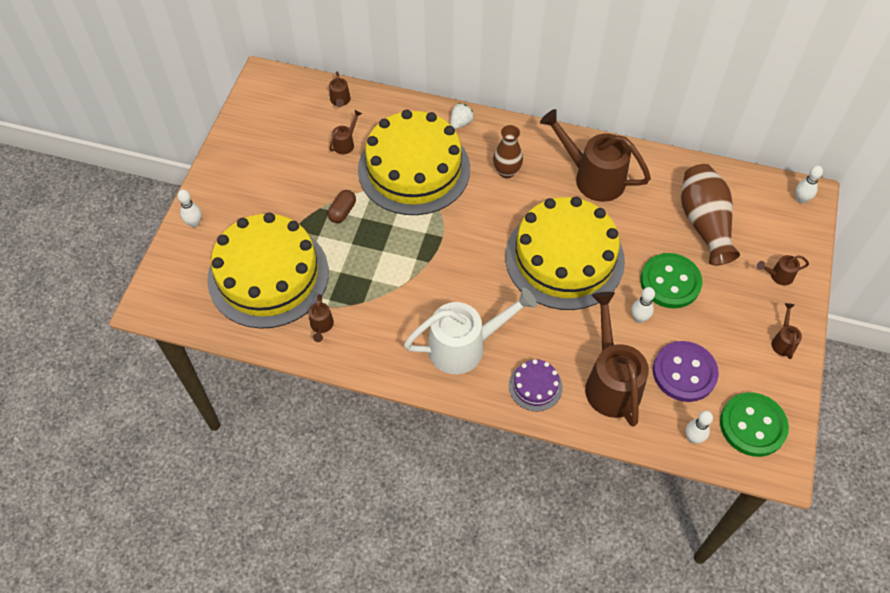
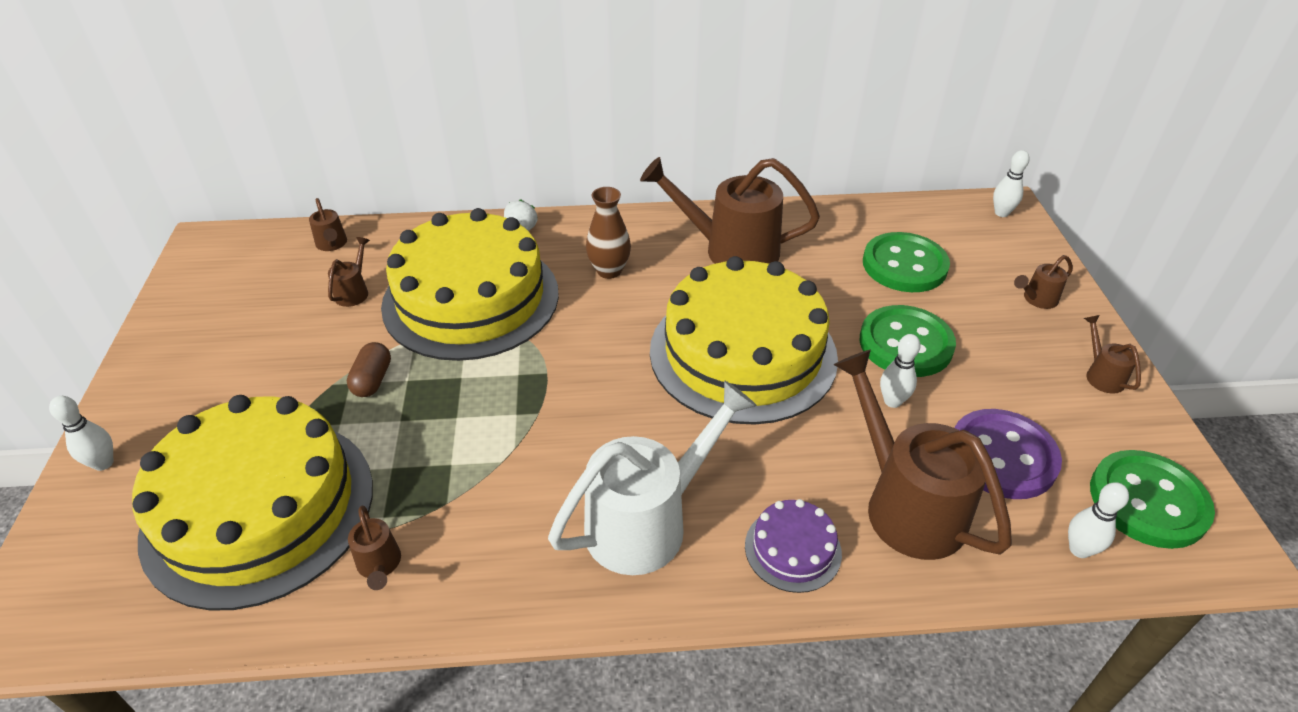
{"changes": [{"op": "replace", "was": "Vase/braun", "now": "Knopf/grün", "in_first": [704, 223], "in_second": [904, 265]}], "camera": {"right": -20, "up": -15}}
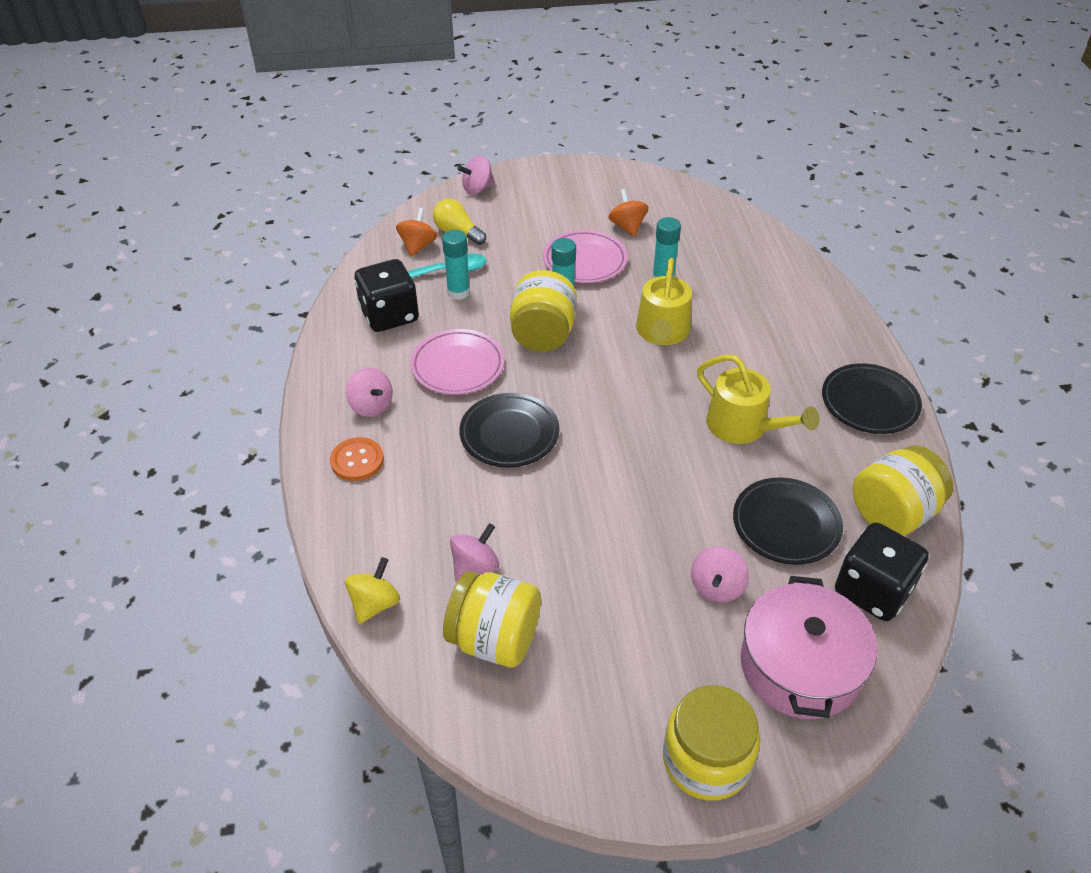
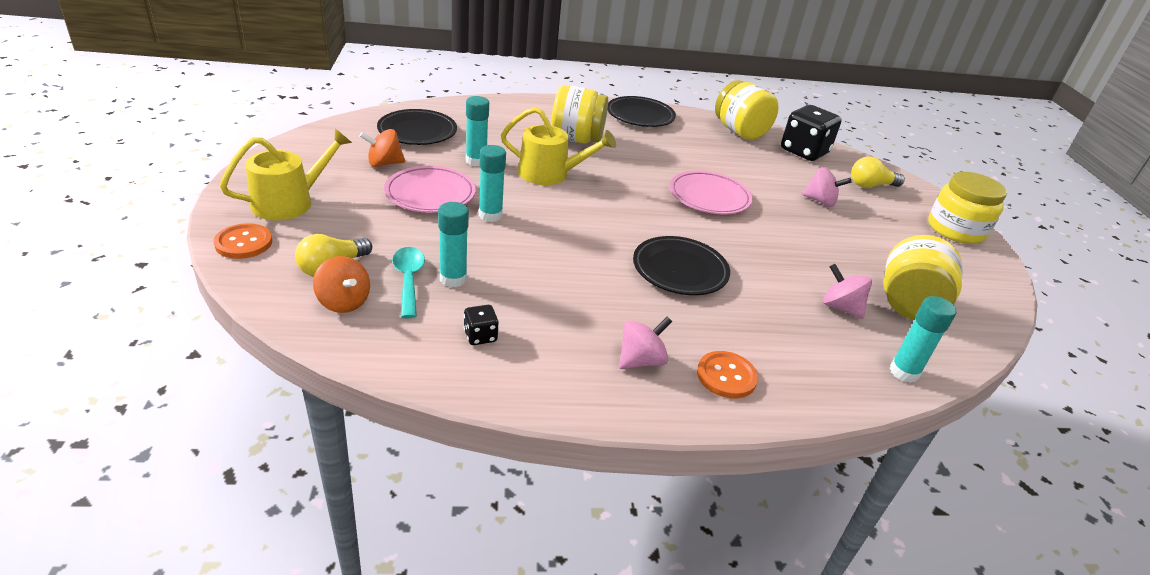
{"changes": [{"op": "replace", "was": "Kreisel/rosa", "now": "Knopf/orange", "in_first": [477, 188], "in_second": [243, 243]}, {"op": "move", "was": "Gießkanne/gelb", "in_first": [743, 426], "in_second": [289, 202]}, {"op": "rotate", "was": "Kreisel/orange", "in_first": [418, 246], "in_second": [344, 302], "clockwise": -150}, {"op": "move", "was": "Teller/schwarz", "in_first": [786, 525], "in_second": [417, 132]}, {"op": "resize", "was": "Spielwürfel/schwarz", "in_first": [389, 315], "in_second": [480, 336], "ratio": 0.46}, {"op": "move", "was": "Einmachglas/gelb", "in_first": [543, 335], "in_second": [576, 139]}, {"op": "move", "was": "Teller/rosa", "in_first": [457, 366], "in_second": [709, 197]}, {"op": "replace", "was": "Kochtopf/rosa", "now": "Glühbirne/gelb", "in_first": [800, 666], "in_second": [870, 185]}, {"op": "replace", "was": "Kreisel/gelb", "now": "Klebestift/türkis", "in_first": [375, 604], "in_second": [904, 372]}], "camera": {"right": -90, "up": -10}}
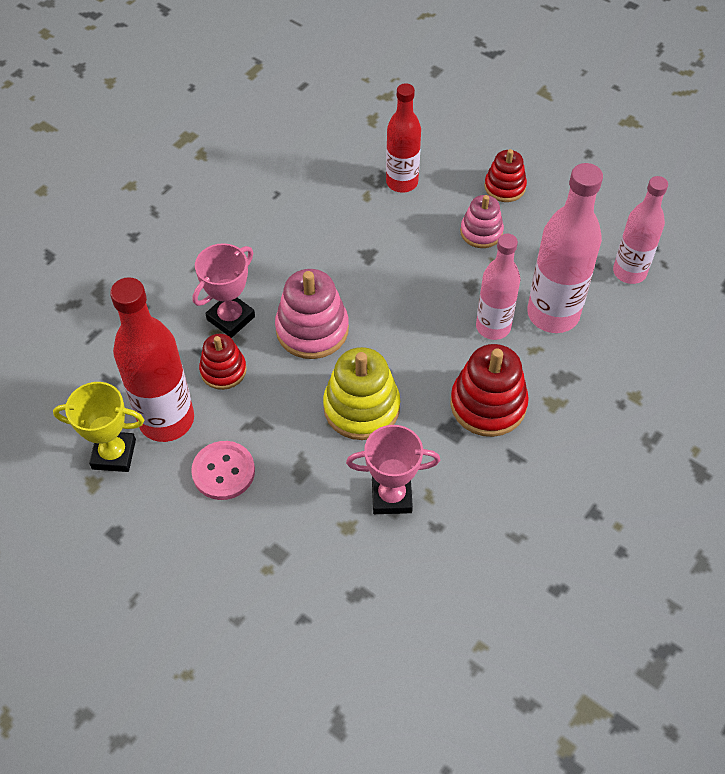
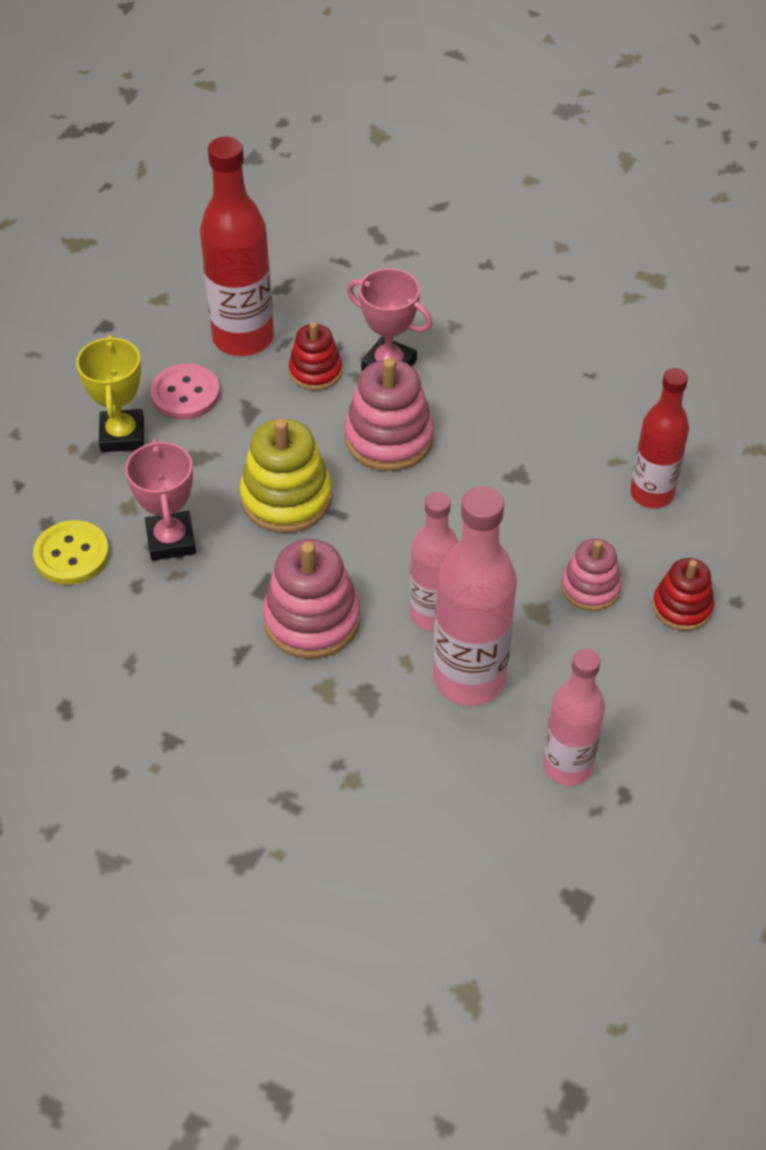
{"changes": [{"op": "insert", "now": "Knopf/gelb", "in_second": [72, 554]}, {"op": "move", "was": "Pokal/gelb", "in_first": [114, 454], "in_second": [122, 435]}, {"op": "recolor", "was": "Stapelspielzeug/rot", "now": "Stapelspielzeug/rosa", "in_first": [488, 404], "in_second": [312, 619]}], "camera": {"right": 80, "up": -5}}
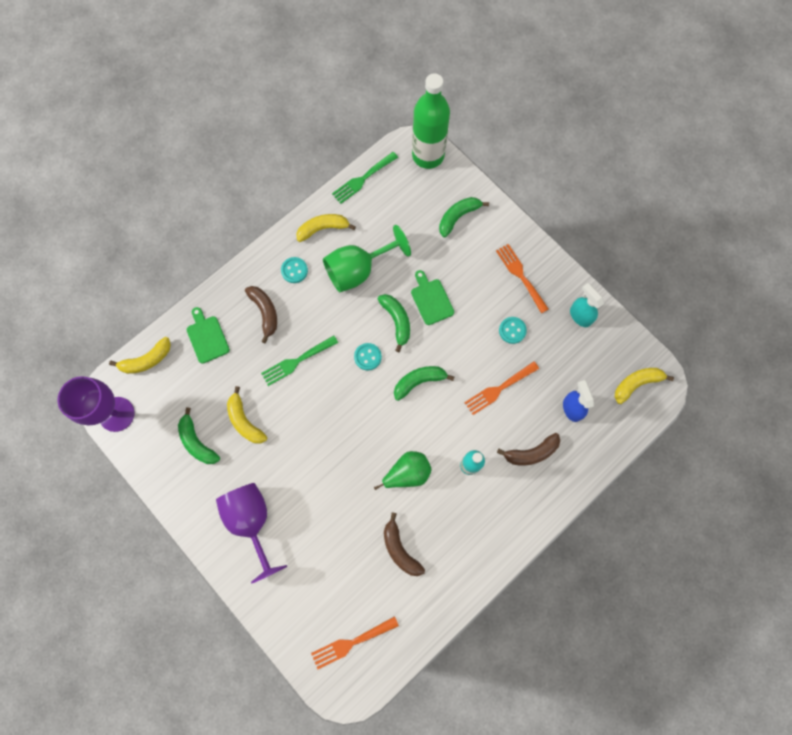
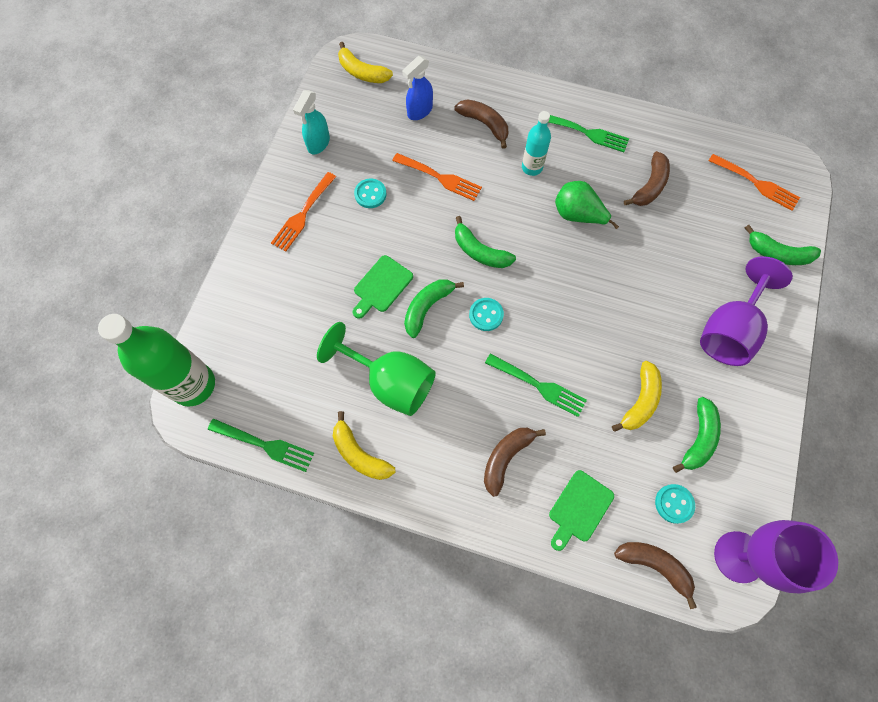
{"changes": [{"op": "insert", "now": "Gabel/grün", "in_second": [587, 133]}, {"op": "recolor", "was": "Banane/gelb", "now": "Banane/braun", "in_first": [147, 360], "in_second": [654, 565]}, {"op": "move", "was": "Knopf/türkis", "in_first": [294, 270], "in_second": [674, 503]}, {"op": "move", "was": "Banane/grün", "in_first": [458, 217], "in_second": [777, 253]}], "camera": {"right": -120, "up": -5}}
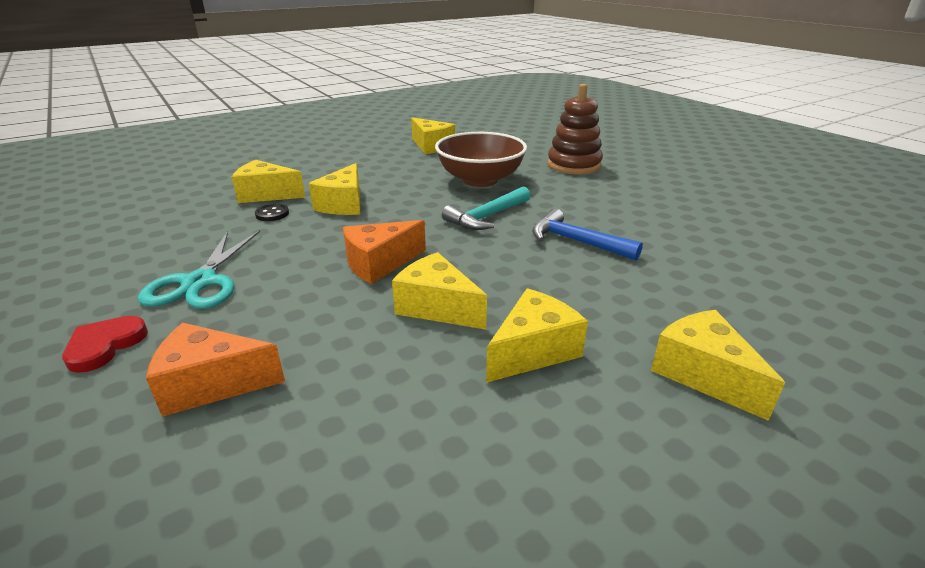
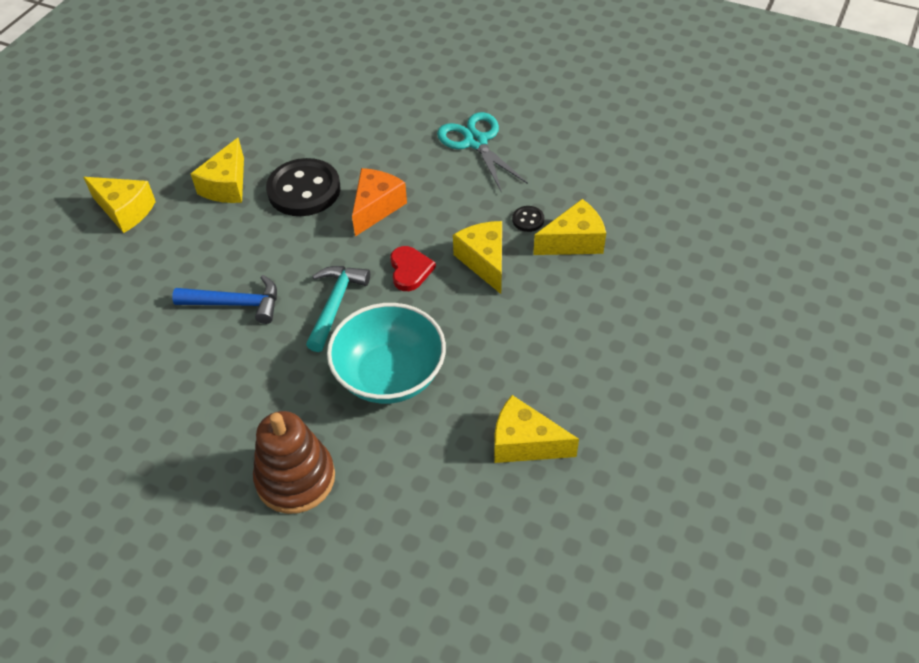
{"changes": [{"op": "replace", "was": "Käse/gelb", "now": "Knopf/schwarz", "in_first": [437, 307], "in_second": [304, 190]}, {"op": "recolor", "was": "Schüssel/braun", "now": "Schüssel/türkis", "in_first": [480, 180], "in_second": [390, 375]}, {"op": "move", "was": "Herz/rot", "in_first": [105, 345], "in_second": [410, 270]}, {"op": "delete", "was": "Käse/orange", "in_first": [211, 384]}], "camera": {"right": 150, "up": 20}}
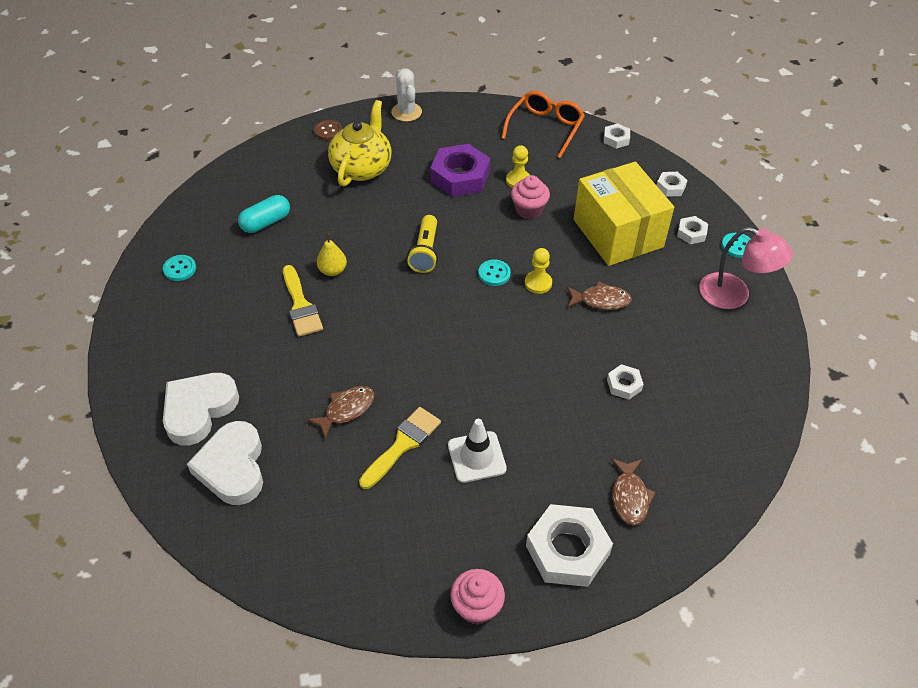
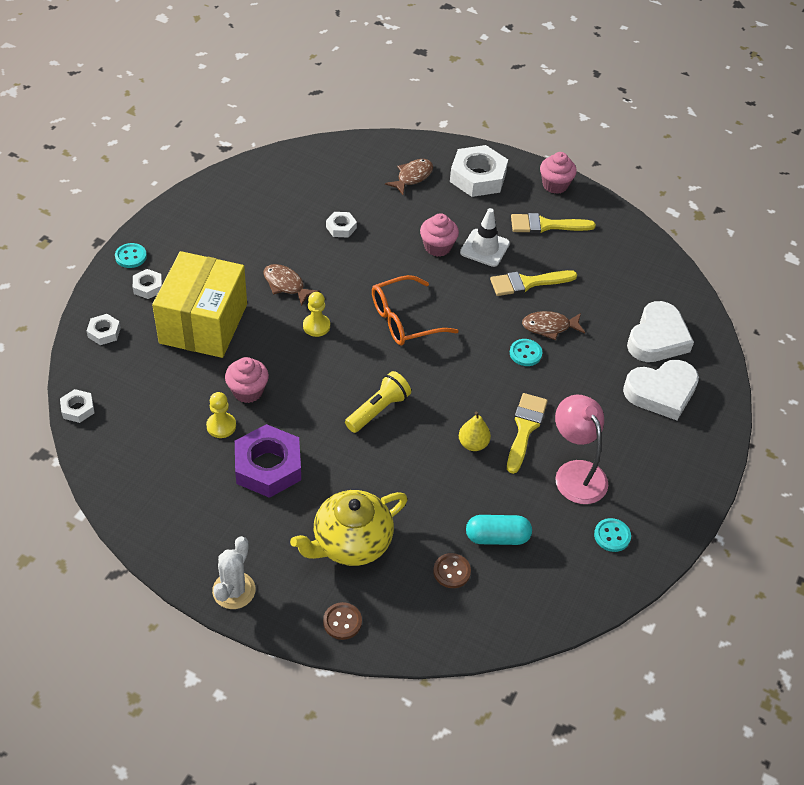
{"changes": [{"op": "move", "was": "Brille/orange", "in_first": [545, 128], "in_second": [405, 320]}, {"op": "insert", "now": "Muffin/rosa", "in_second": [437, 247]}, {"op": "insert", "now": "Knopf/braun", "in_second": [451, 571]}, {"op": "move", "was": "Knopf/türkis", "in_first": [494, 274], "in_second": [525, 353]}, {"op": "insert", "now": "Pinsel/gelb", "in_second": [546, 225]}, {"op": "move", "was": "Lampe/rosa", "in_first": [734, 295], "in_second": [576, 472]}], "camera": {"right": -145, "up": 0}}
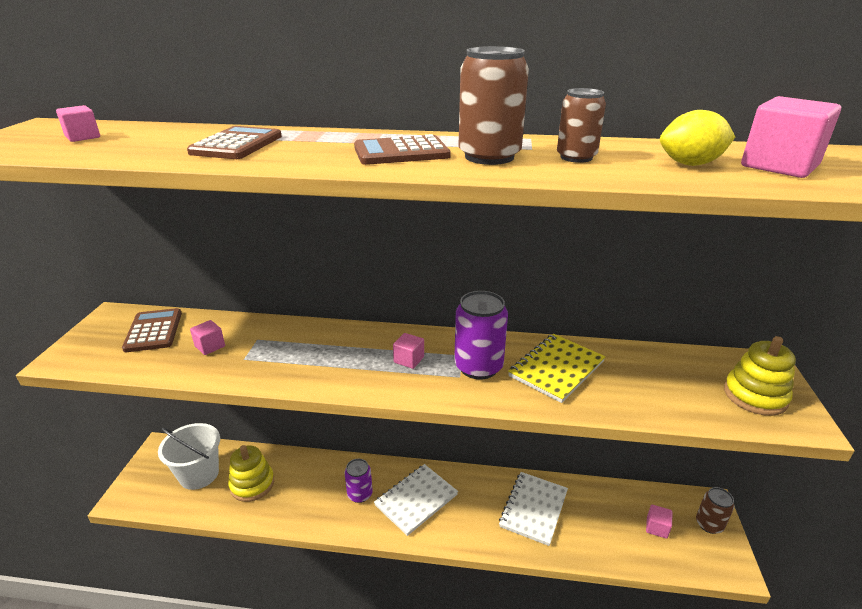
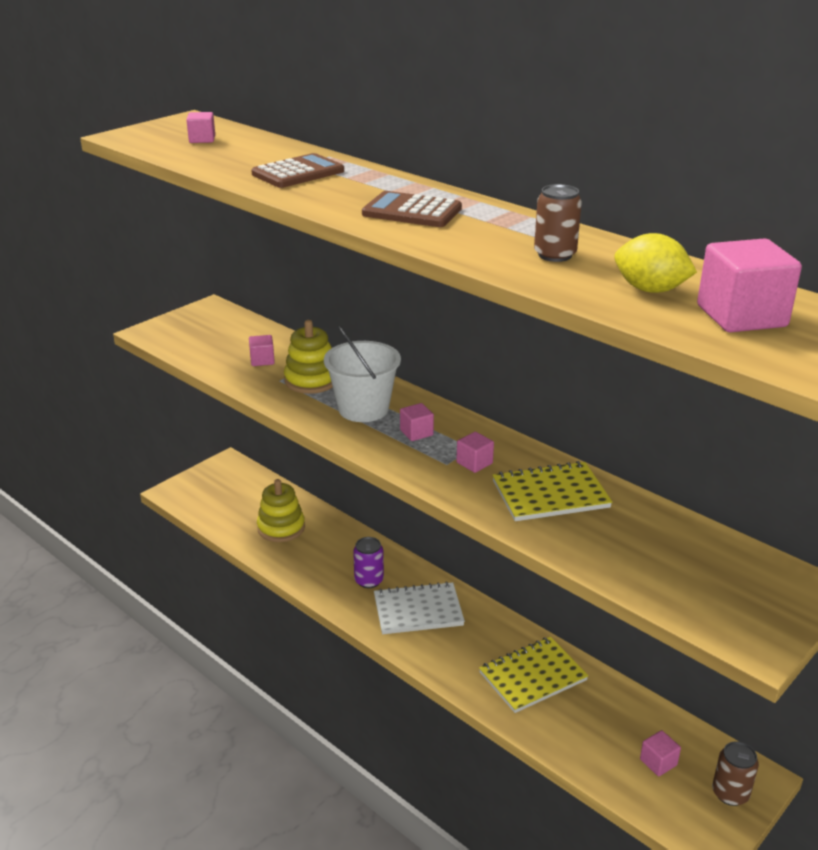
{"changes": [{"op": "move", "was": "Stapelspielzeug/gelb", "in_first": [755, 396], "in_second": [311, 380]}, {"op": "move", "was": "Eimer/weiß", "in_first": [199, 474], "in_second": [363, 409]}, {"op": "replace", "was": "Dose/lila", "now": "Kubus/rosa", "in_first": [478, 367], "in_second": [474, 463]}, {"op": "recolor", "was": "Notizbuch/weiß", "now": "Notizbuch/gelb", "in_first": [534, 509], "in_second": [532, 676]}, {"op": "delete", "was": "Taschenrechner/braun", "in_first": [153, 331]}, {"op": "delete", "was": "Dose/braun", "in_first": [489, 157]}], "camera": {"right": 35, "up": 0}}
